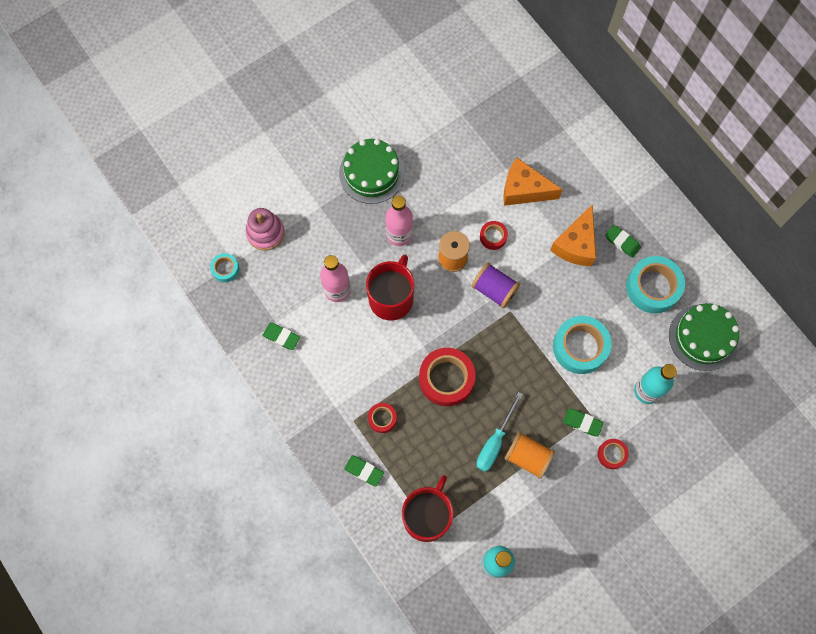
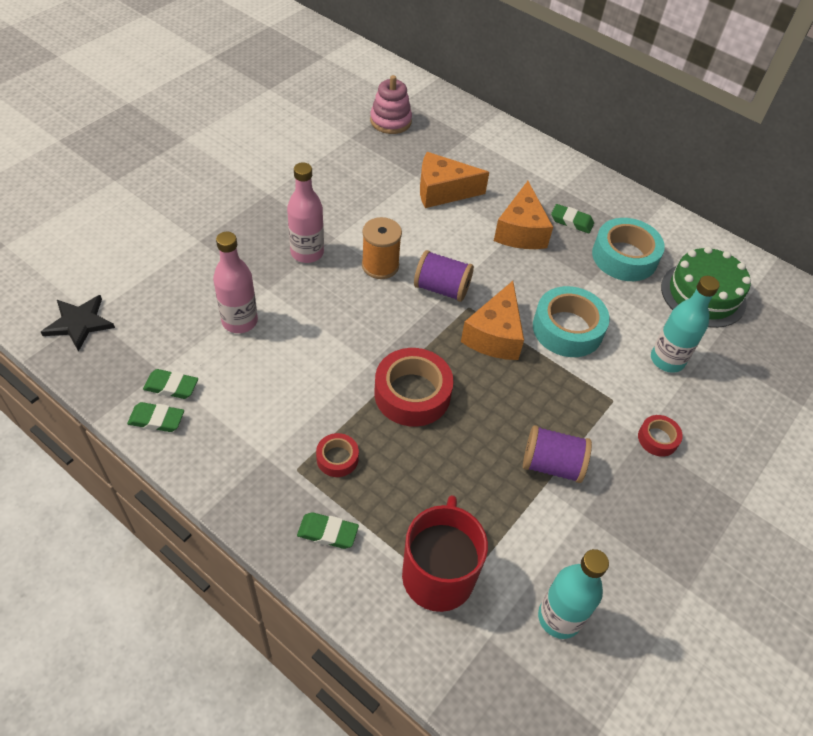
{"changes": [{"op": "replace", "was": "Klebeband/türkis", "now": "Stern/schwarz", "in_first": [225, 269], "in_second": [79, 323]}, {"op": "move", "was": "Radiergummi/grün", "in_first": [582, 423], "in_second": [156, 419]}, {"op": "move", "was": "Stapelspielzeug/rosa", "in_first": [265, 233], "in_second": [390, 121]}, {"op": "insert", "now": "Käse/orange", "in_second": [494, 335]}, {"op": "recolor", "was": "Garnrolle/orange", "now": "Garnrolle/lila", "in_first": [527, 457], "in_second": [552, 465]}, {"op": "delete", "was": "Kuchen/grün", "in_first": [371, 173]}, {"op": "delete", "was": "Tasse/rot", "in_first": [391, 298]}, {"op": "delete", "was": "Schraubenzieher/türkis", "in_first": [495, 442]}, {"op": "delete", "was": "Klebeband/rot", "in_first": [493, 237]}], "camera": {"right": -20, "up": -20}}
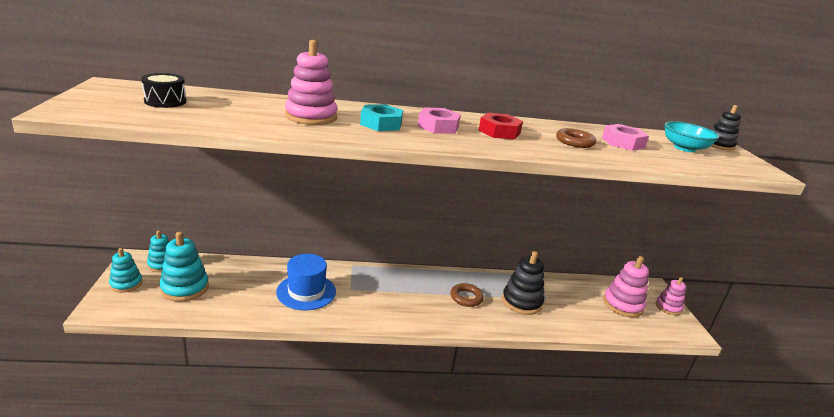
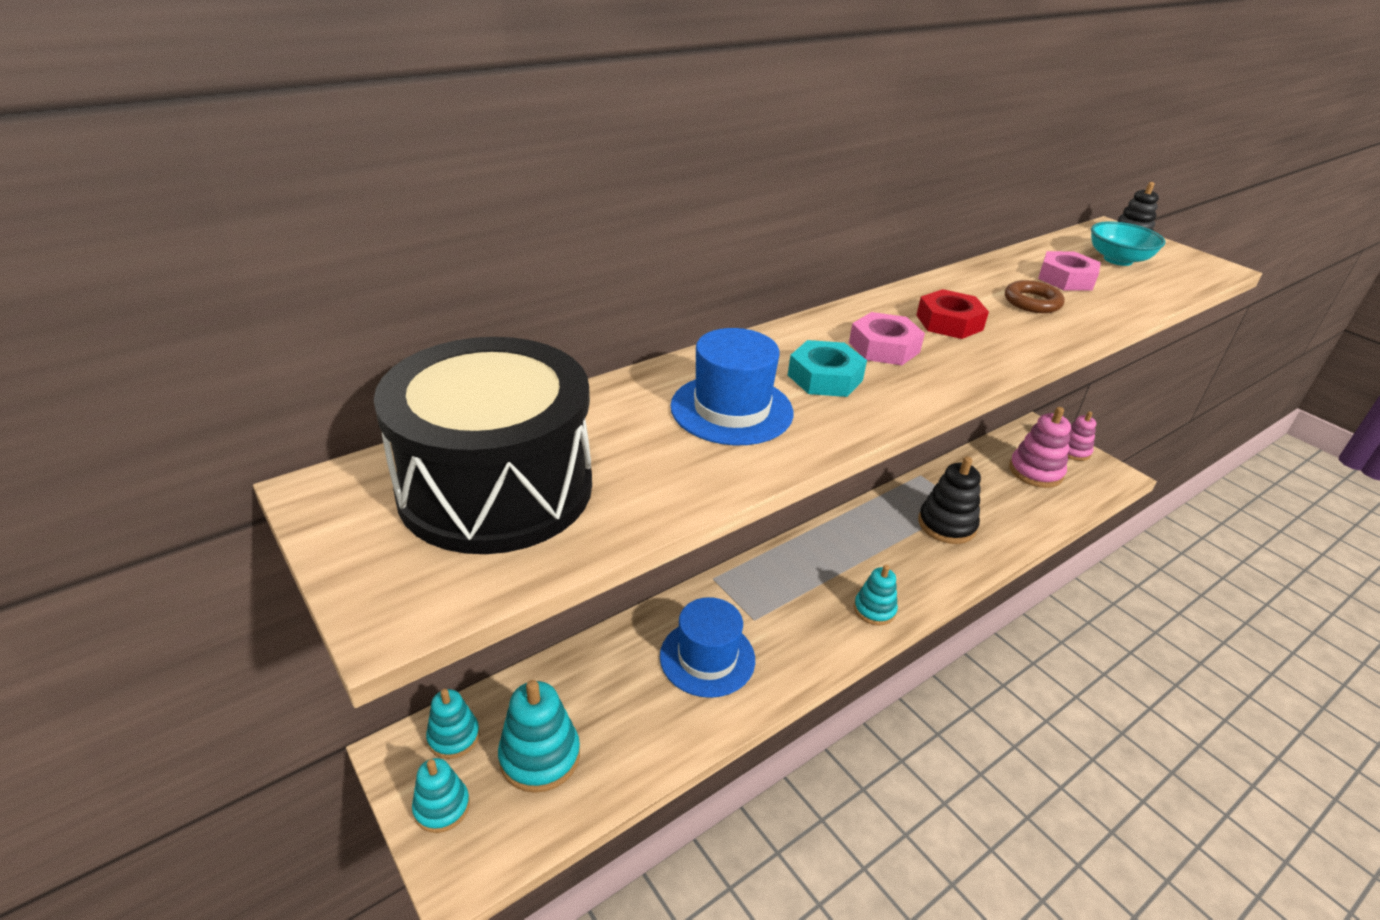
{"changes": [{"op": "resize", "was": "Trommel/schwarz", "in_first": [165, 101], "in_second": [496, 487], "ratio": 2.48}, {"op": "replace", "was": "Stapelspielzeug/rosa", "now": "Hut/blau", "in_first": [311, 117], "in_second": [731, 409]}, {"op": "insert", "now": "Stapelspielzeug/türkis", "in_second": [874, 609]}, {"op": "delete", "was": "Ring/braun", "in_first": [466, 297]}], "camera": {"right": -30, "up": 10}}
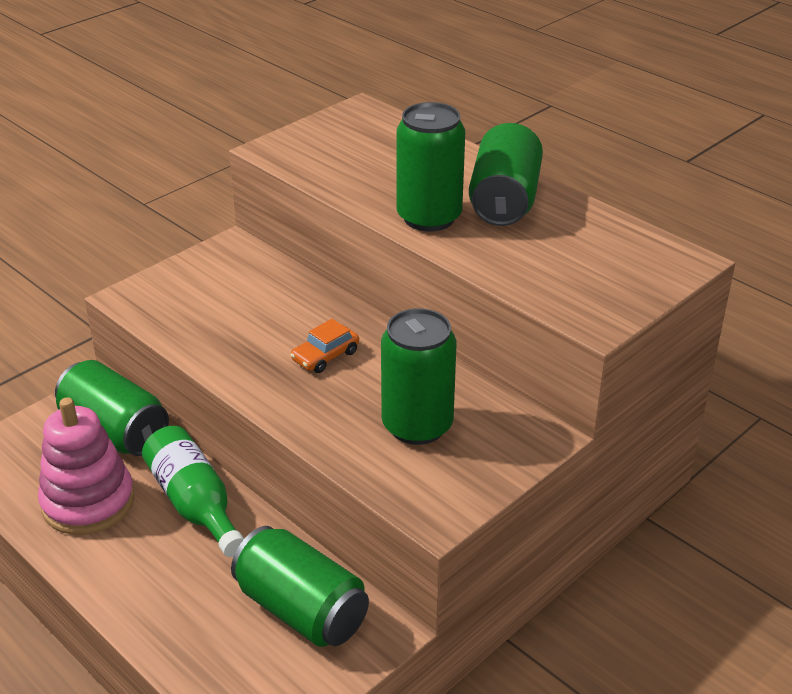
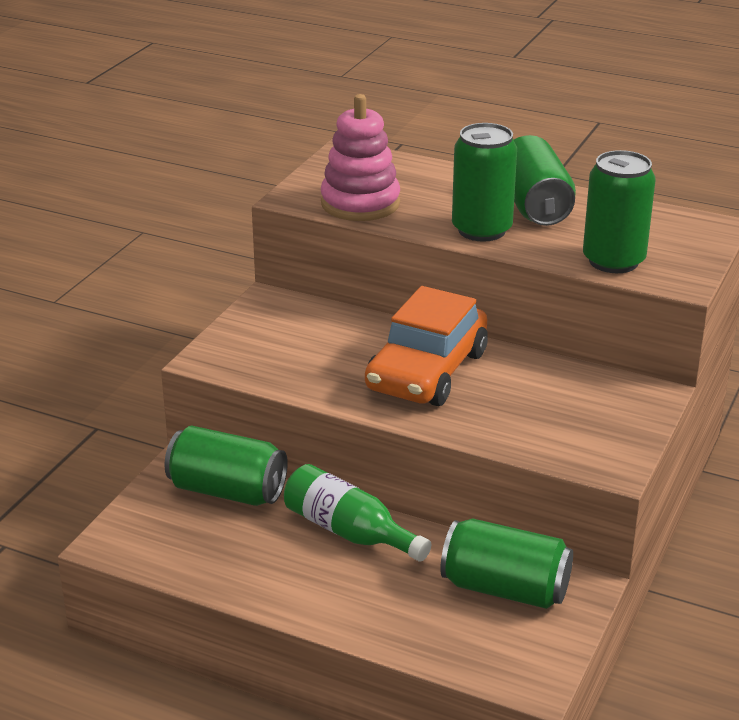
{"changes": [{"op": "move", "was": "Stapelspielzeug/rosa", "in_first": [88, 502], "in_second": [360, 203]}, {"op": "resize", "was": "Auto/orange", "in_first": [325, 356], "in_second": [427, 371], "ratio": 2.41}, {"op": "move", "was": "Dose/grün", "in_first": [417, 425], "in_second": [613, 261]}], "camera": {"right": -20, "up": -5}}
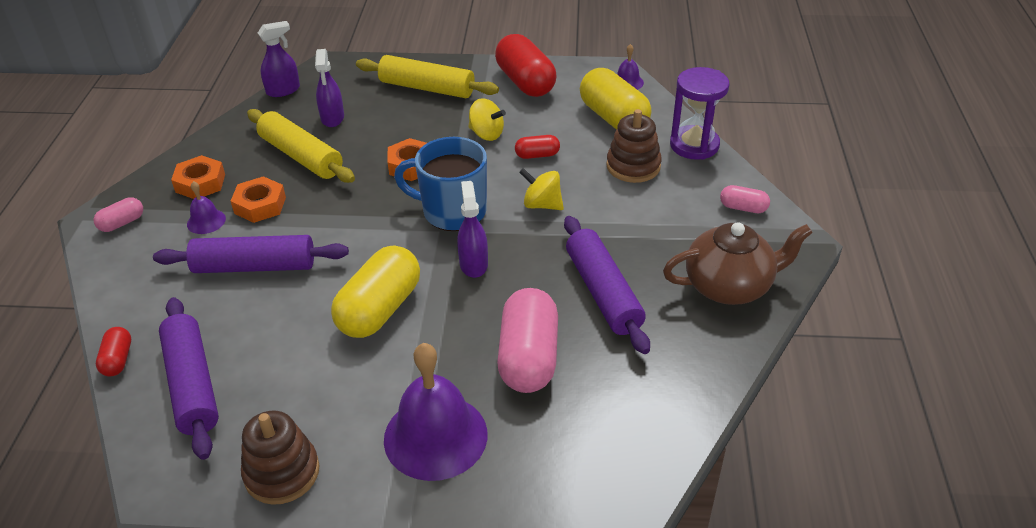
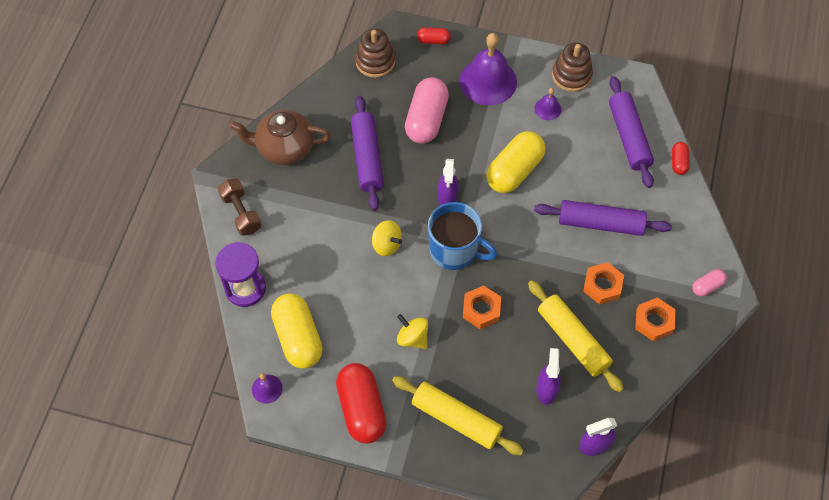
{"changes": [{"op": "replace", "was": "Kapsel/rosa", "now": "Hantel/braun", "in_first": [743, 208], "in_second": [241, 213]}, {"op": "move", "was": "Stapelspielzeug/braun", "in_first": [633, 166], "in_second": [375, 61]}, {"op": "move", "was": "Kapsel/rot", "in_first": [537, 155], "in_second": [433, 40]}, {"op": "move", "was": "Glocke/lila", "in_first": [206, 221], "in_second": [547, 109]}], "camera": {"right": -170, "up": 20}}
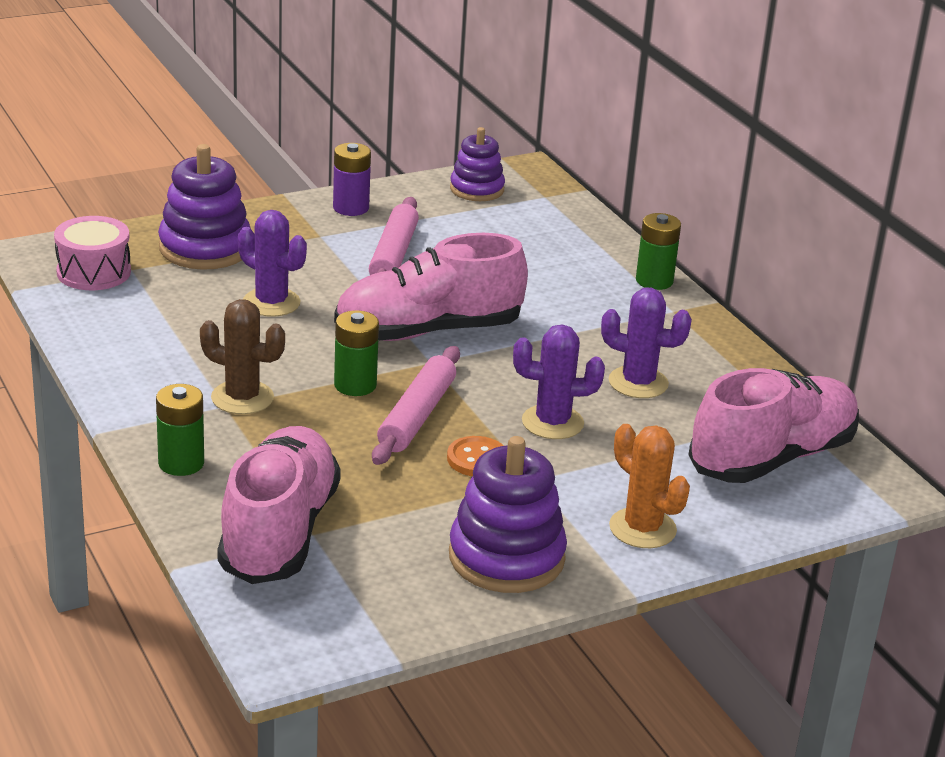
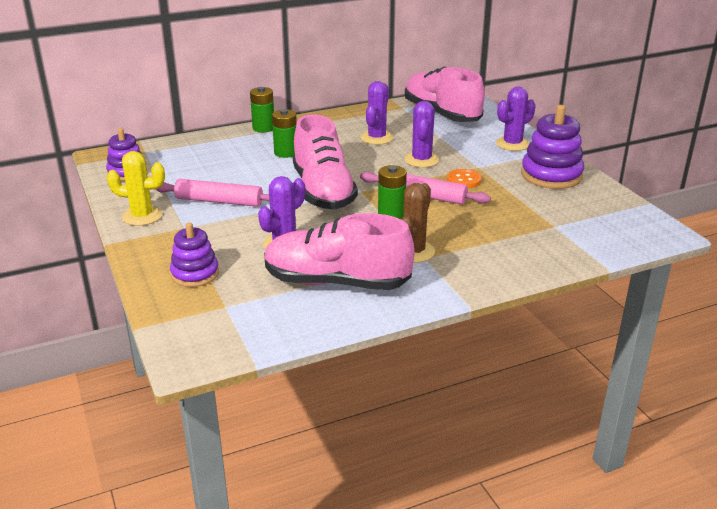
{"changes": [{"op": "replace", "was": "Batterie/lila", "now": "Kaktus/gelb", "in_first": [351, 208], "in_second": [142, 216]}, {"op": "resize", "was": "Stapelspielzeug/lila", "in_first": [205, 248], "in_second": [195, 274], "ratio": 0.64}, {"op": "move", "was": "Schuh/rosa", "in_first": [279, 532], "in_second": [336, 282]}, {"op": "move", "was": "Batterie/grün", "in_first": [181, 463], "in_second": [286, 153]}, {"op": "recolor", "was": "Kaktus/orange", "now": "Kaktus/lila", "in_first": [642, 528], "in_second": [512, 144]}, {"op": "delete", "was": "Trommel/rosa", "in_first": [94, 272]}], "camera": {"right": -85, "up": 0}}
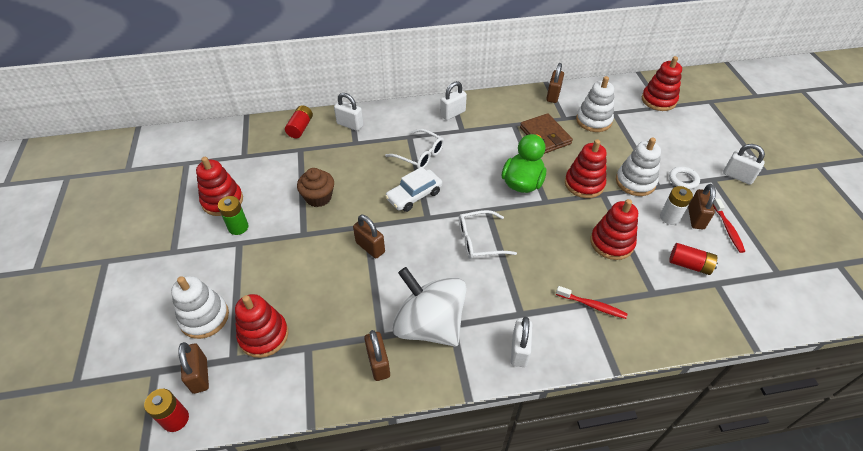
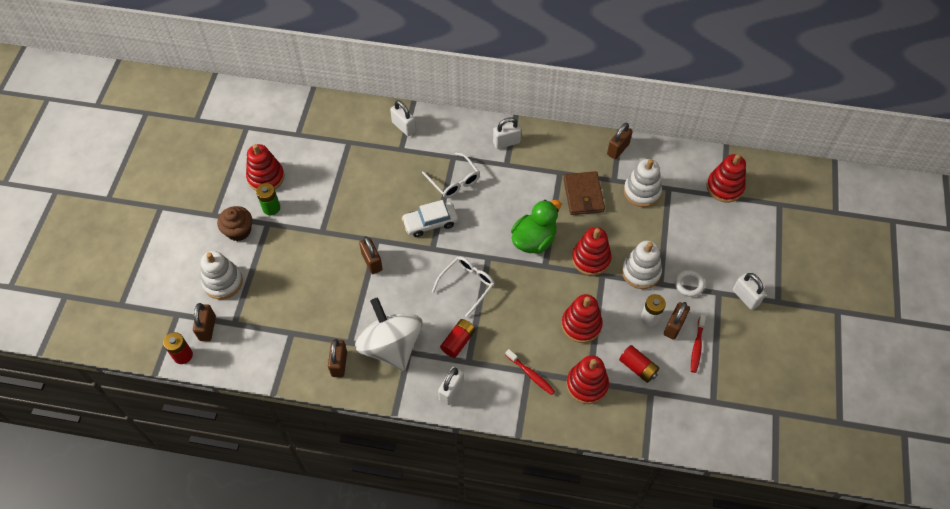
{"changes": [{"op": "move", "was": "Muffin/braun", "in_first": [318, 197], "in_second": [238, 230]}, {"op": "rotate", "was": "Brille/weiß", "in_first": [479, 240], "in_second": [467, 285], "clockwise": 120}, {"op": "move", "was": "Batterie/rot", "in_first": [300, 128], "in_second": [458, 342]}, {"op": "move", "was": "Stapelspielzeug/rot", "in_first": [264, 335], "in_second": [587, 384]}], "camera": {"right": 20, "up": 10}}
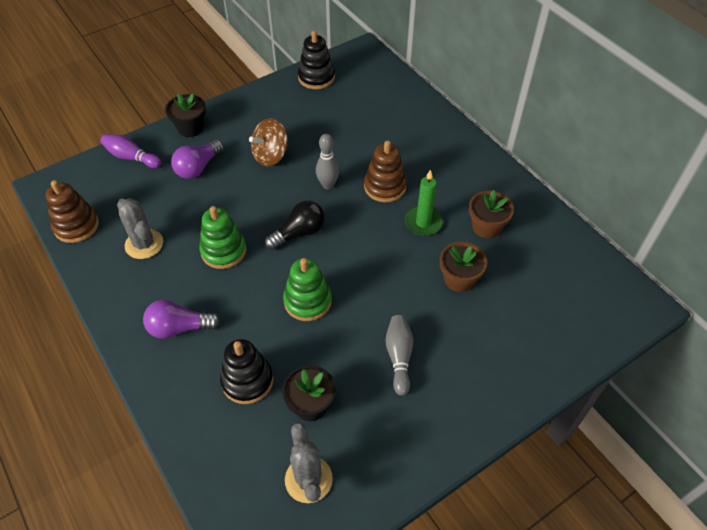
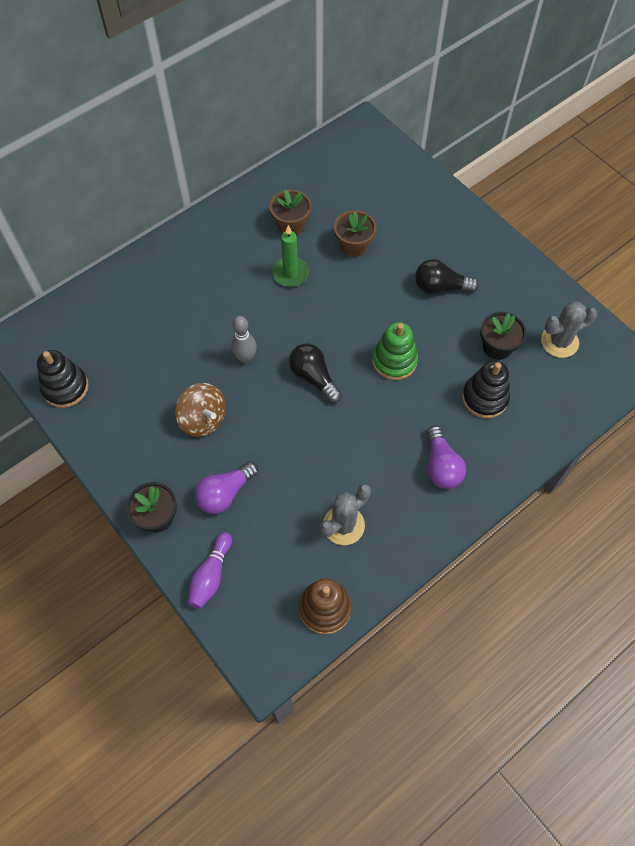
{"changes": [{"op": "rotate", "was": "Glühbirne/lila", "in_first": [198, 167], "in_second": [225, 493], "clockwise": 105}, {"op": "replace", "was": "Bowlingkegel/grau", "now": "Glühbirne/schwarz", "in_first": [399, 357], "in_second": [440, 287]}, {"op": "delete", "was": "Stapelspielzeug/grün", "in_first": [223, 251]}, {"op": "delete", "was": "Stapelspielzeug/braun", "in_first": [385, 187]}], "camera": {"right": -95, "up": 10}}
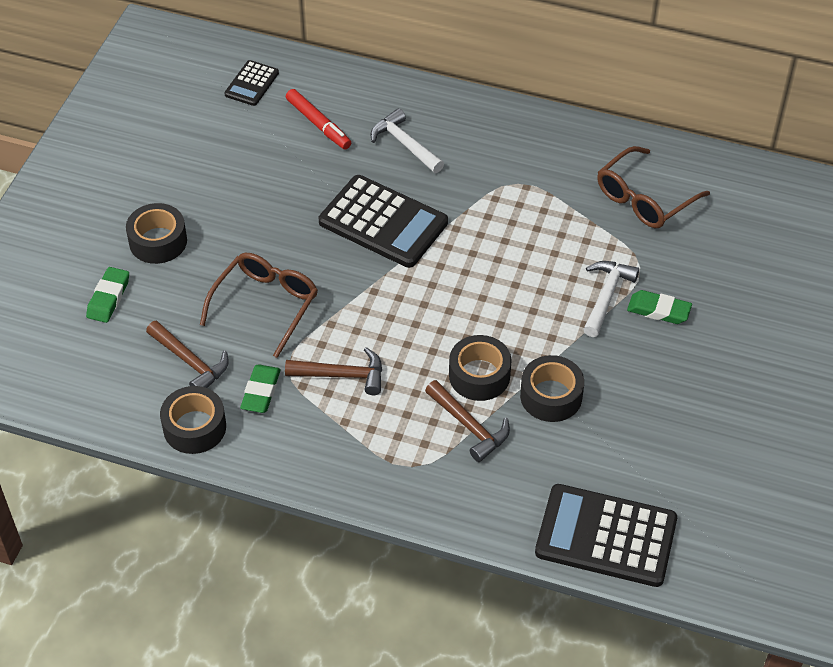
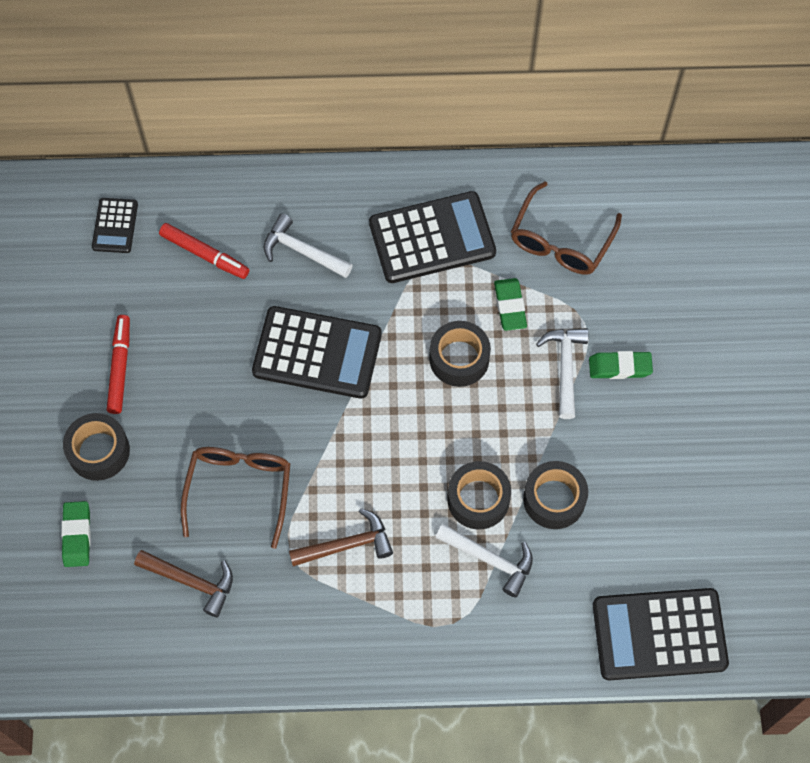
{"changes": [{"op": "insert", "now": "Filzstift/rot", "in_second": [120, 367]}, {"op": "insert", "now": "Taschenrechner/schwarz", "in_second": [432, 238]}, {"op": "move", "was": "Klebeband/schwarz", "in_first": [194, 427], "in_second": [459, 359]}, {"op": "recolor", "was": "Hammer/braun", "now": "Hammer/weiß", "in_first": [469, 426], "in_second": [490, 560]}, {"op": "move", "was": "Radiergummi/grün", "in_first": [261, 391], "in_second": [510, 306]}], "camera": {"right": -20, "up": 15}}
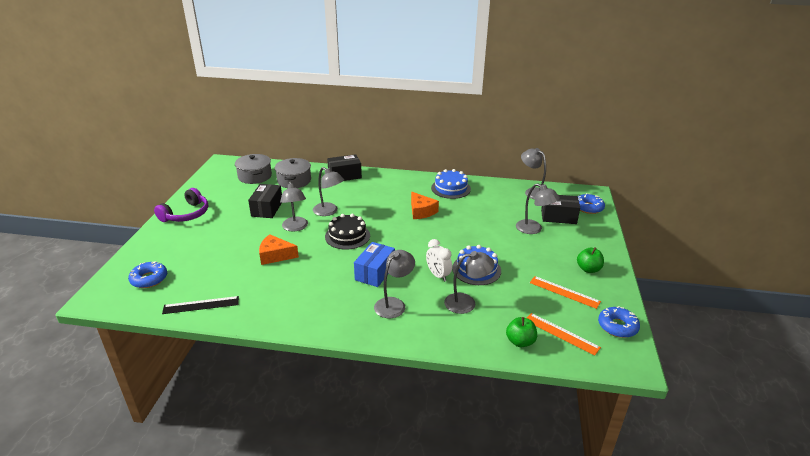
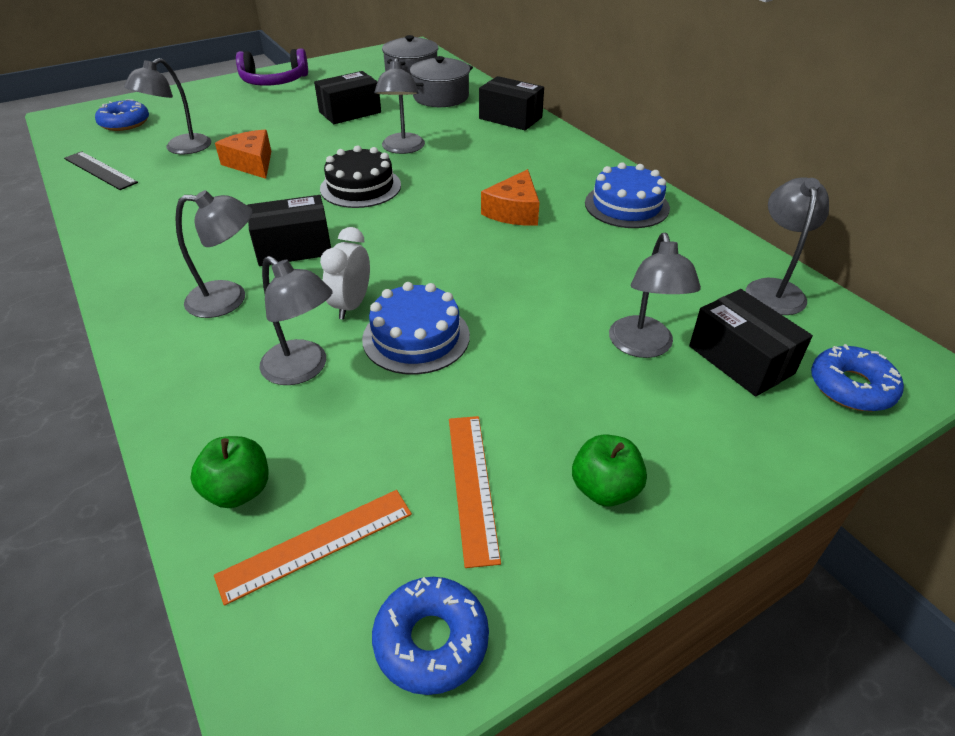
{"changes": [{"op": "move", "was": "Lampe/grau", "in_first": [295, 227], "in_second": [181, 149]}, {"op": "rotate", "was": "Lineal/orange", "in_first": [561, 333], "in_second": [316, 544], "clockwise": 60}, {"op": "recolor", "was": "Schachtel/blau", "now": "Schachtel/schwarz", "in_first": [375, 272], "in_second": [294, 247]}], "camera": {"right": 50, "up": 10}}
